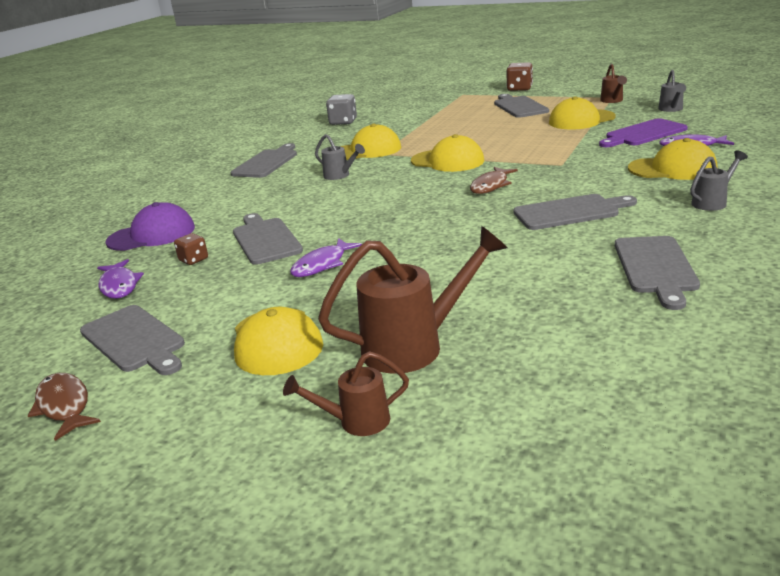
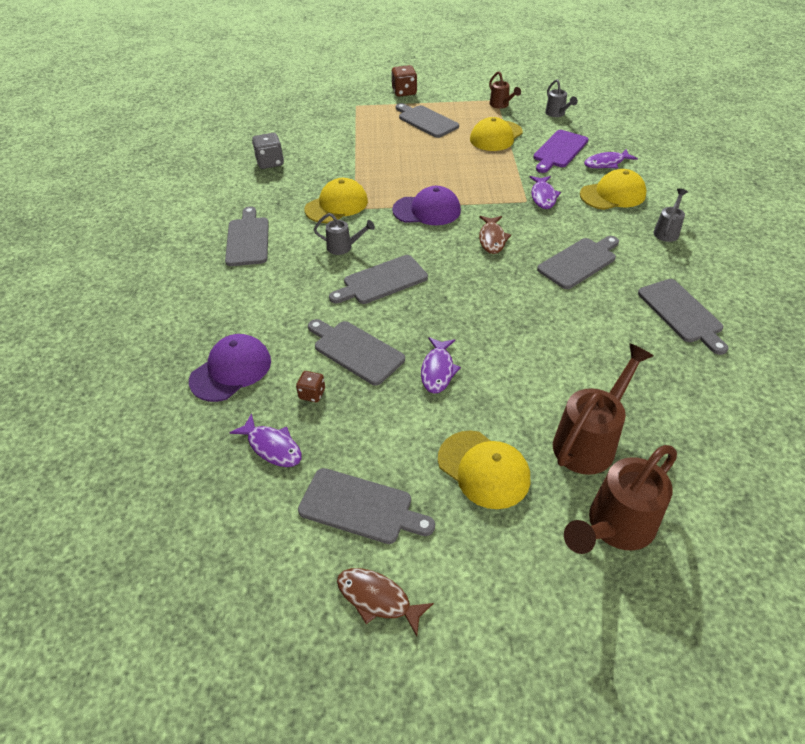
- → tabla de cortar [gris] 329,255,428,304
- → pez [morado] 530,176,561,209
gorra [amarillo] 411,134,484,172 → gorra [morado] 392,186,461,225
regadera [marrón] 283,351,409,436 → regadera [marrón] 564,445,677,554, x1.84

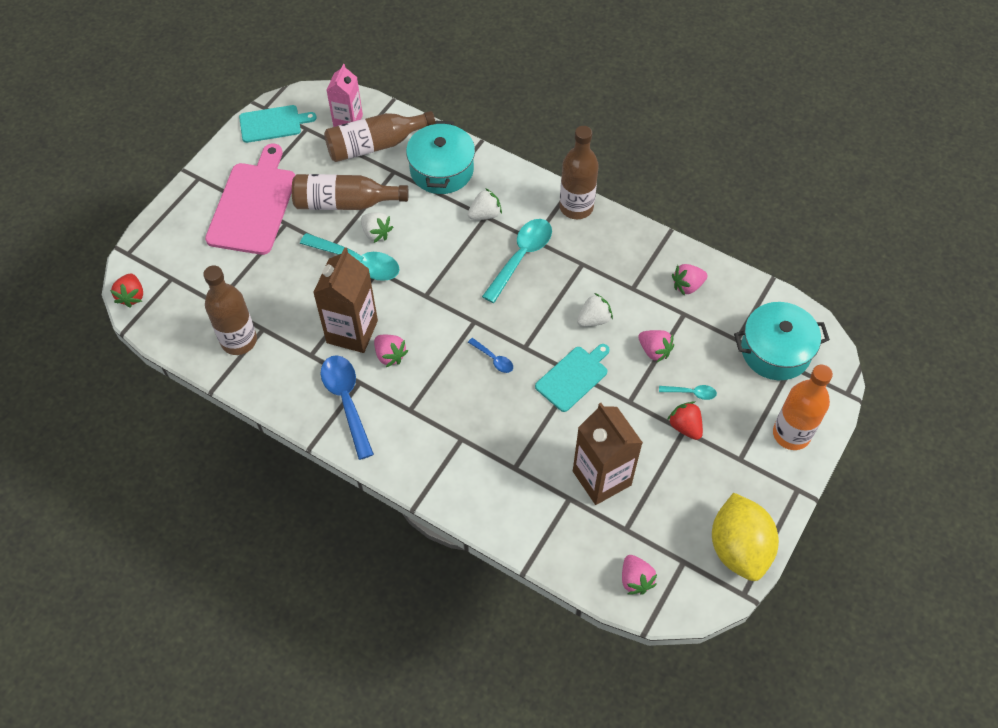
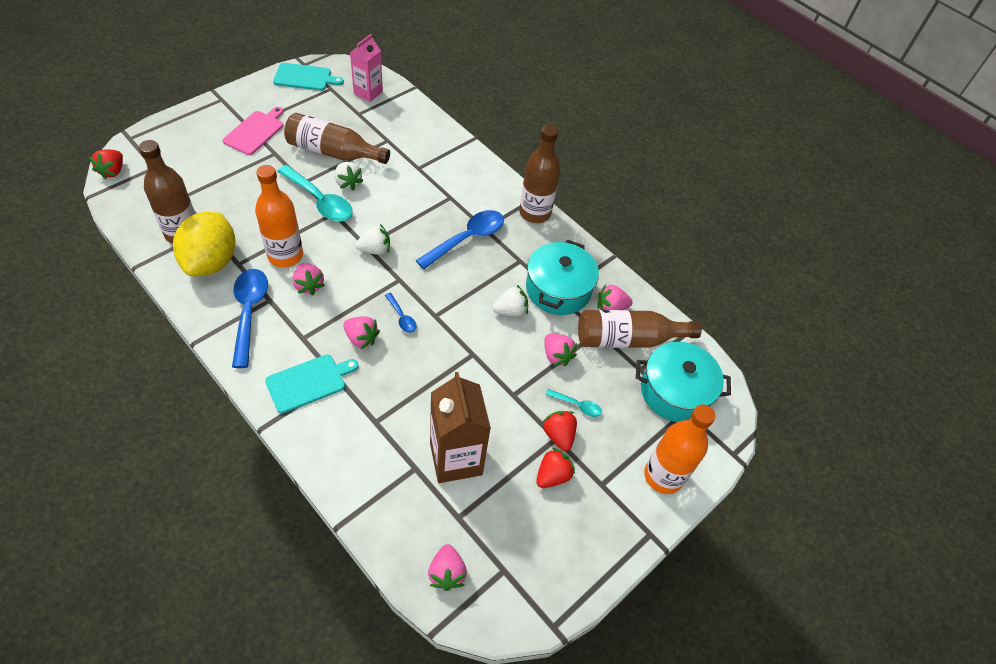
- → fresa [rosa] 343,316,380,349
- → fresa [rojo] 536,448,575,488
botella [marrón] 324,111,436,162 → botella [marrón] 578,310,702,348, moved
olla [turquesa] 406,121,475,194 → olla [turquesa] 526,239,599,315, moved
fresa [blanco] 468,188,502,220 → fresa [blanco] 355,224,390,255, moved
tabla de cortar [turquesa] 535,344,610,412 → tabla de cortar [turquesa] 265,354,359,414, moved
limón [amarillo] 712,493,779,581 → limón [amarillo] 173,212,235,276, moved
cartón de leche [marrón] 313,247,378,353 → botella [naranja] 255,165,303,267
cuchara [turquesa] 482,219,552,303 → cuchara [azul] 416,210,504,269
tabla de cortar [rosa] 205,144,296,255 → tabla de cortar [rosa] 223,107,284,155, x0.59

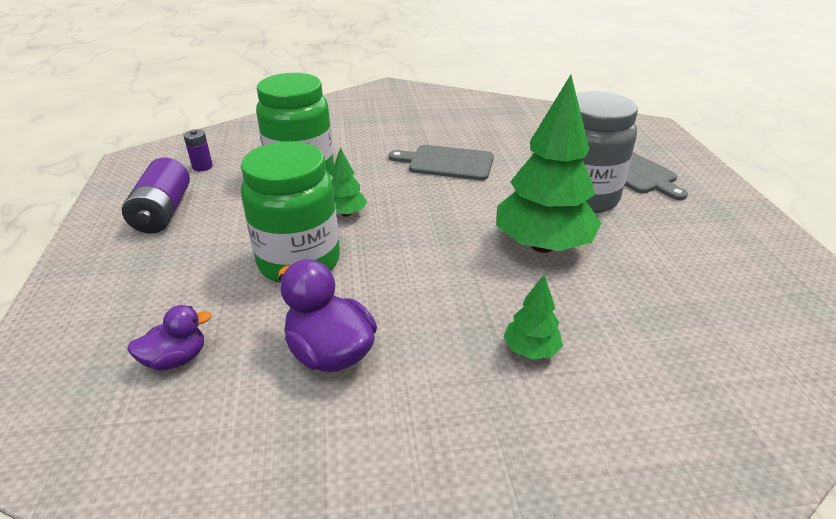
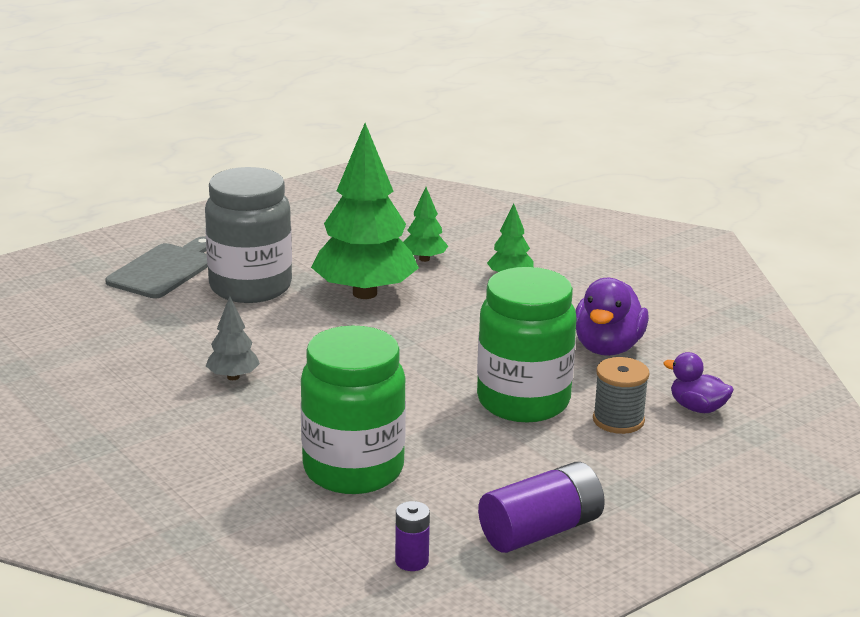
- → carrete [gris] 593,357,649,434
árbol [verde] 331,147,367,217 → árbol [verde] 403,187,448,262, moved
tabla de cortar [gris] 389,145,494,180 → árbol [gris] 206,296,260,380

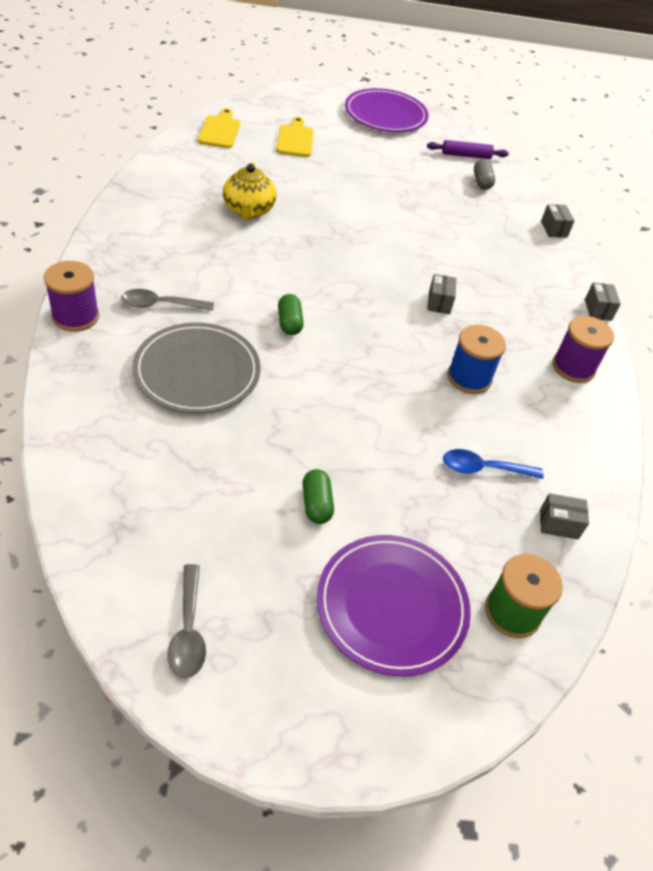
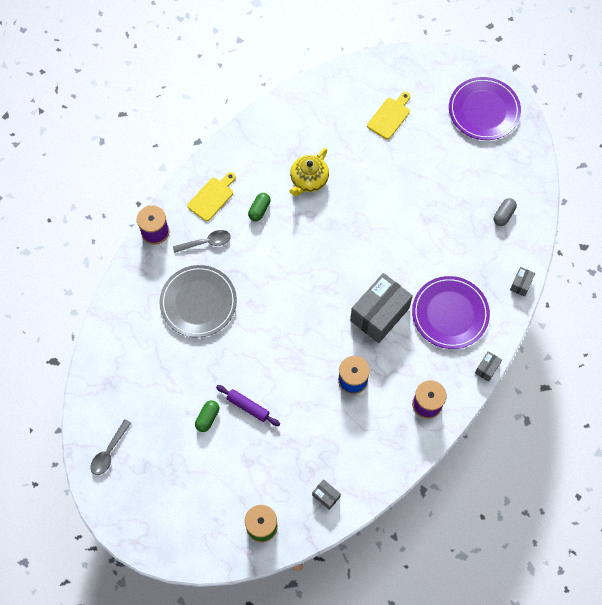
cuchara [azul] 443,449,543,479 → -
tabla de cortar [amarillo] 198,108,240,148 → tabla de cortar [amarillo] 187,172,236,221, moved
cápsula [verde] 278,294,304,335 → cápsula [verde] 248,193,271,221, moved
plato [morado] 317,535,471,676 → plato [morado] 412,276,490,349, moved
rodillo [morado] 427,140,509,159 → rodillo [morado] 216,385,280,426, moved
cuchara [gris] 121,289,214,311 → cuchara [gris] 173,230,231,253, 135 degrees clockwise
caja [gris] 427,274,456,314 → caja [gris] 350,273,413,343, x2.30

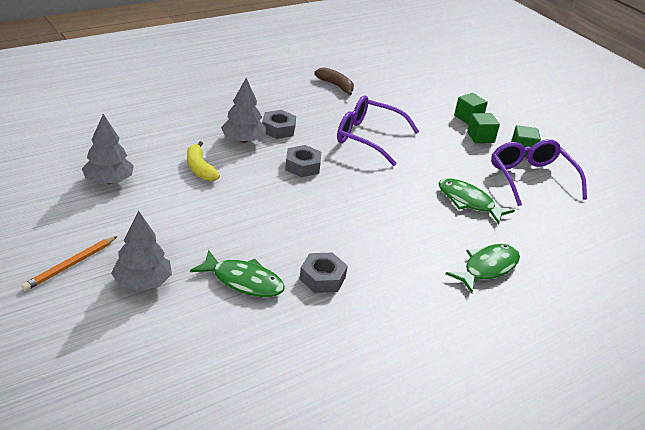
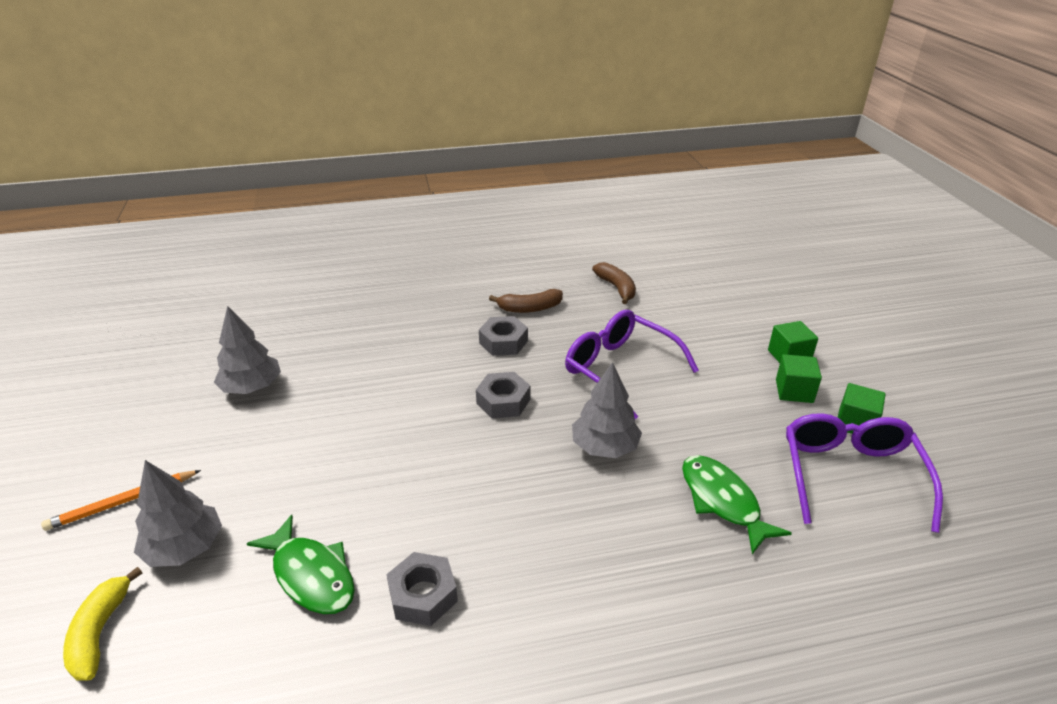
pez [verde] 446,244,520,293 → -
- → plátano [marrón] 489,289,563,313
plátano [amarillo] 187,141,220,181 → plátano [amarillo] 63,567,142,681, moved
árbol [gris] 221,78,266,143 → árbol [gris] 572,362,642,458, moved

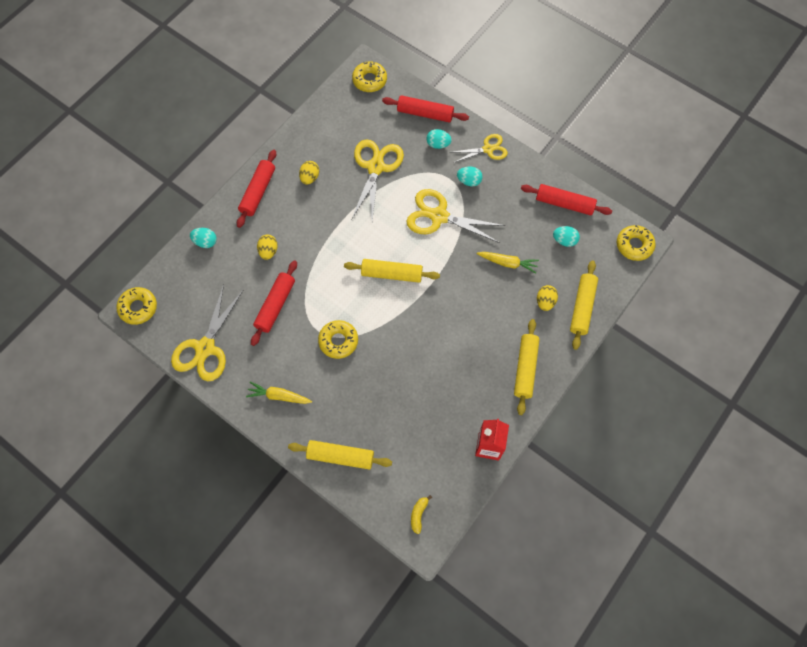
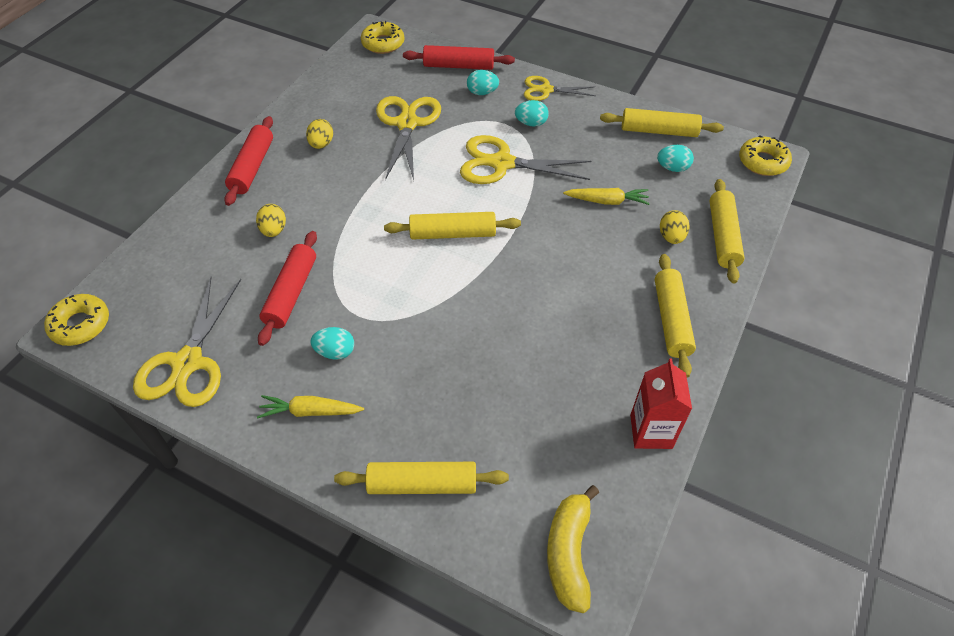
rosquilla [amarillo] 318,320,358,359 → -
huevo [turquesa] 190,228,217,248 → huevo [turquesa] 311,327,354,360, moved
rodillo [rojo] 521,184,612,215 → rodillo [amarillo] 600,108,724,137
tijeras [amarillo] 453,134,508,163 → tijeras [amarillo] 524,76,596,101, 150 degrees counterclockwise
plátano [amarillo] 411,495,432,534 → plátano [amarillo] 547,485,599,613, x1.89

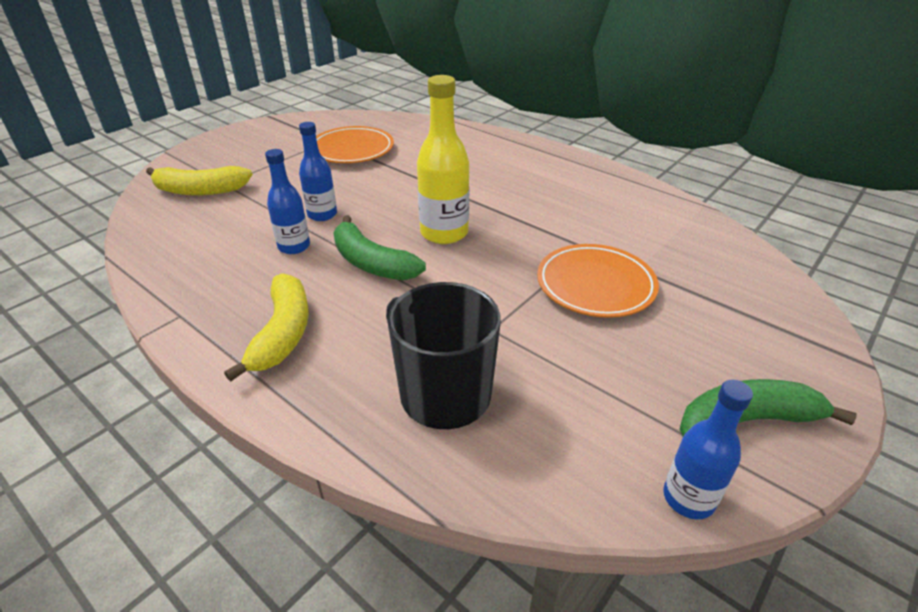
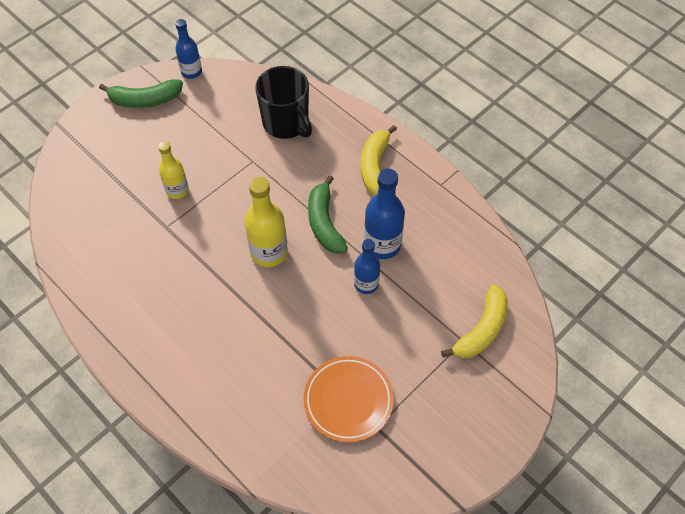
plato [naranja] 537,244,659,318 → botella [amarillo] 158,141,189,199
plátano [amarillo] 146,166,253,195 → plátano [amarillo] 441,285,507,358, 120 degrees clockwise
plátano [verde] 334,215,426,280 → plátano [verde] 308,175,348,254, 150 degrees counterclockwise
botella [azul] 265,149,310,254 → botella [azul] 364,169,405,259, x1.55

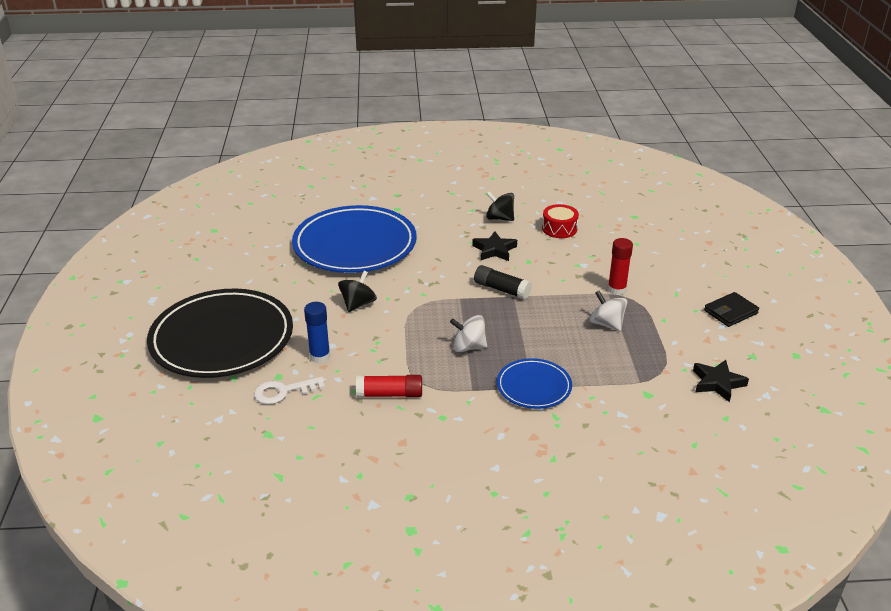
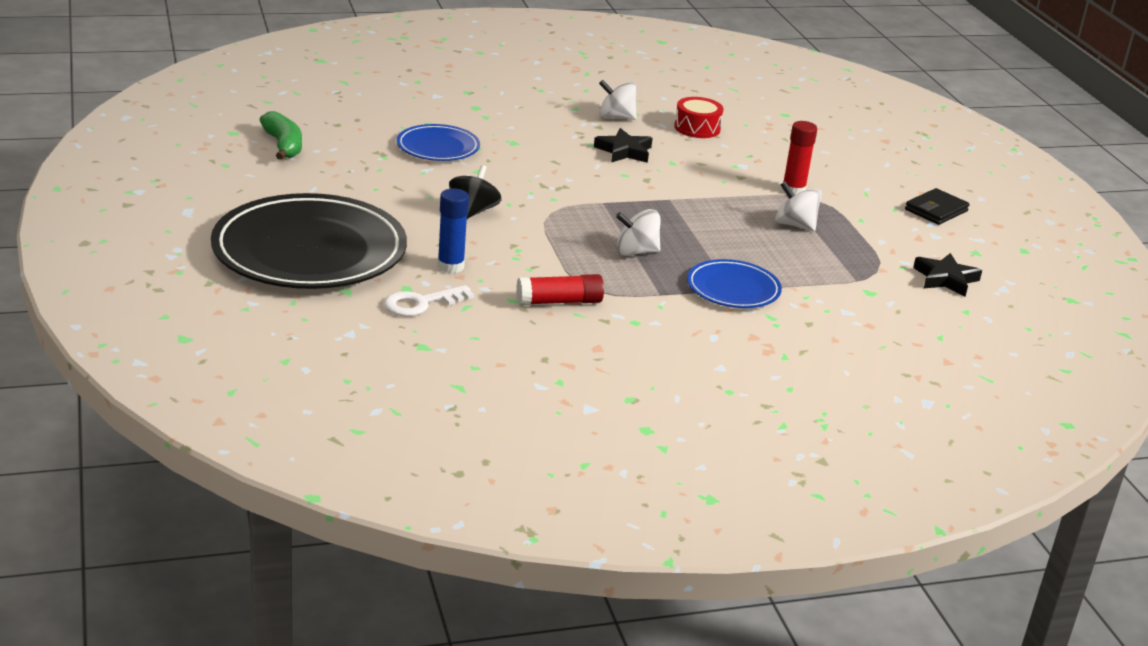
barra de pegamento [negro] 474,265,532,300 → -
- → plátano [verde] 260,111,302,160
peonza [negro] 486,191,514,221 → peonza [blanco] 599,80,637,120
plato [azul] 292,205,417,273 → plato [azul] 397,124,480,161, x0.50

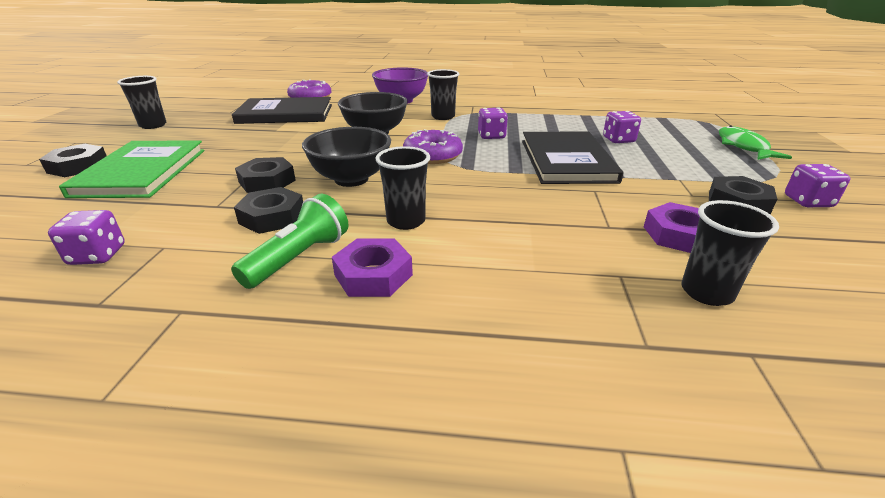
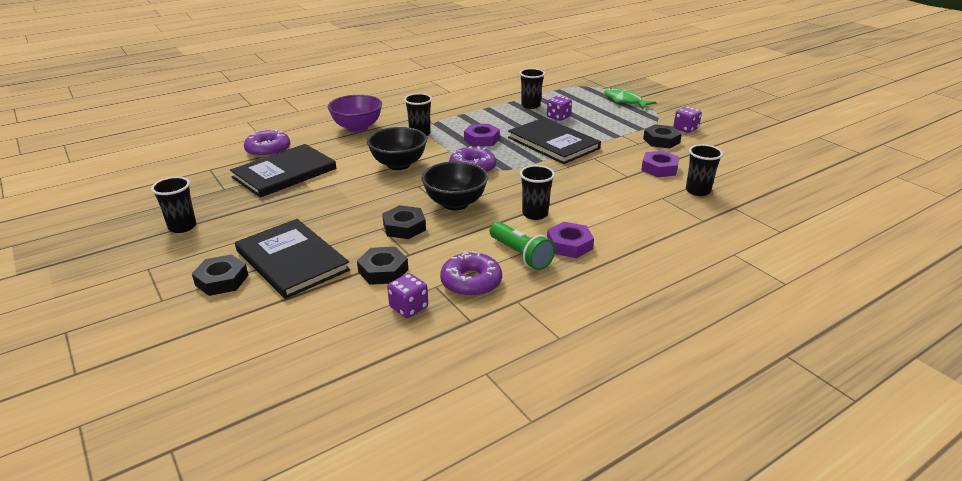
- → rosquilla [morado] 440,251,502,297
- → vaso [negro] 520,68,545,109
tuerca [negro] 234,187,303,234 → tuerca [negro] 357,247,408,285, moved
dado [morado] 478,107,508,139 → tuerca [morado] 464,124,500,147
libro [verde] 59,140,204,198 → libro [negro] 235,219,350,299
lámpara de mano [verde] 231,194,349,289 → lámpara de mano [verde] 489,222,555,270, 150 degrees clockwise

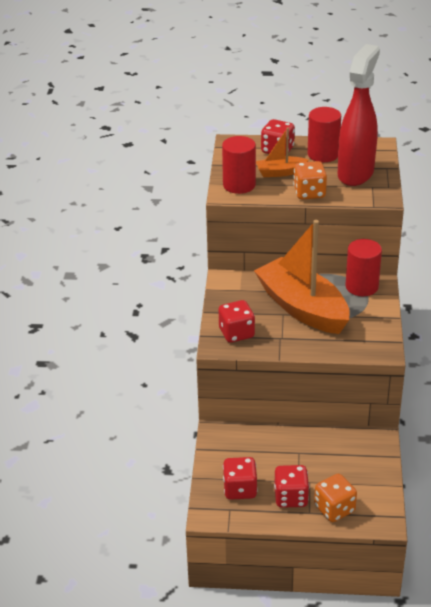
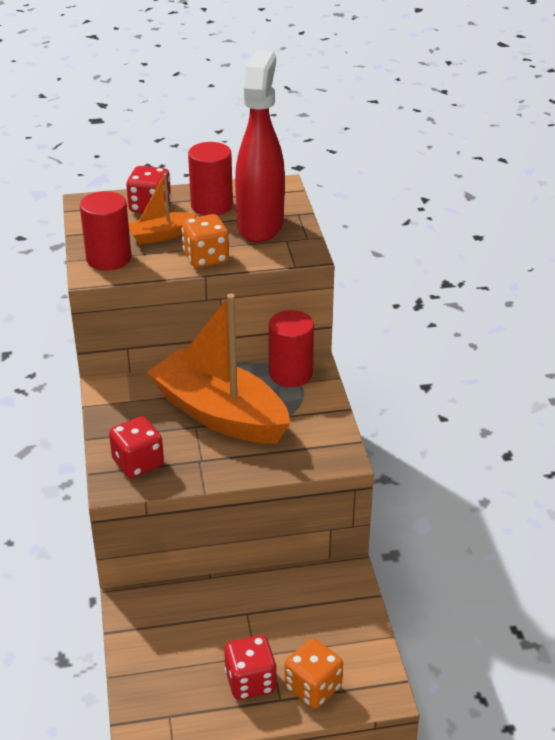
dado [rojo] 223,457,257,500 → -

